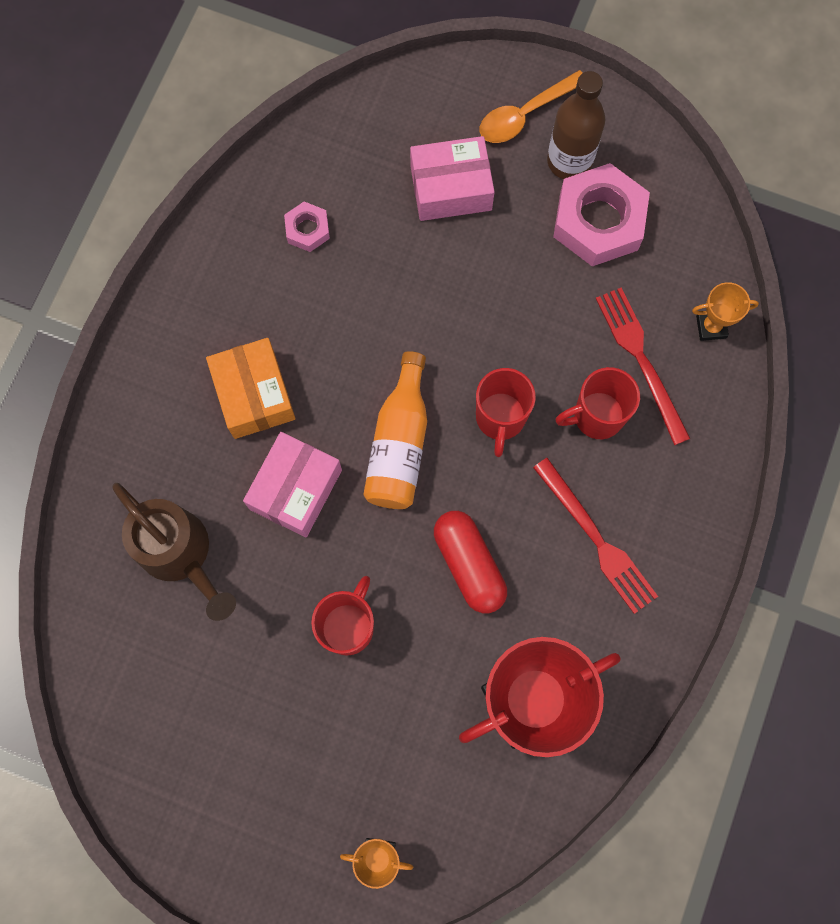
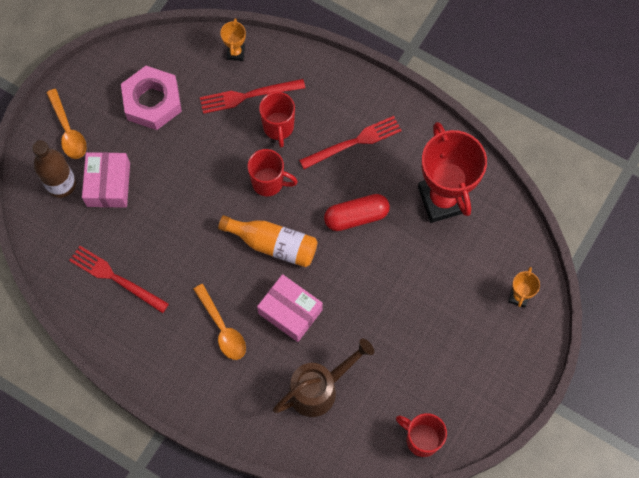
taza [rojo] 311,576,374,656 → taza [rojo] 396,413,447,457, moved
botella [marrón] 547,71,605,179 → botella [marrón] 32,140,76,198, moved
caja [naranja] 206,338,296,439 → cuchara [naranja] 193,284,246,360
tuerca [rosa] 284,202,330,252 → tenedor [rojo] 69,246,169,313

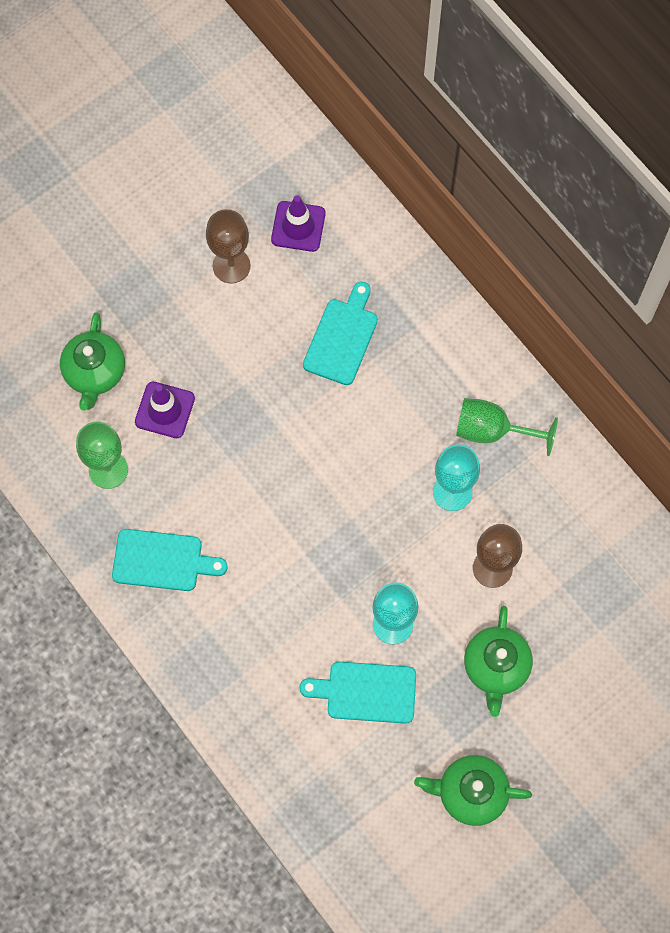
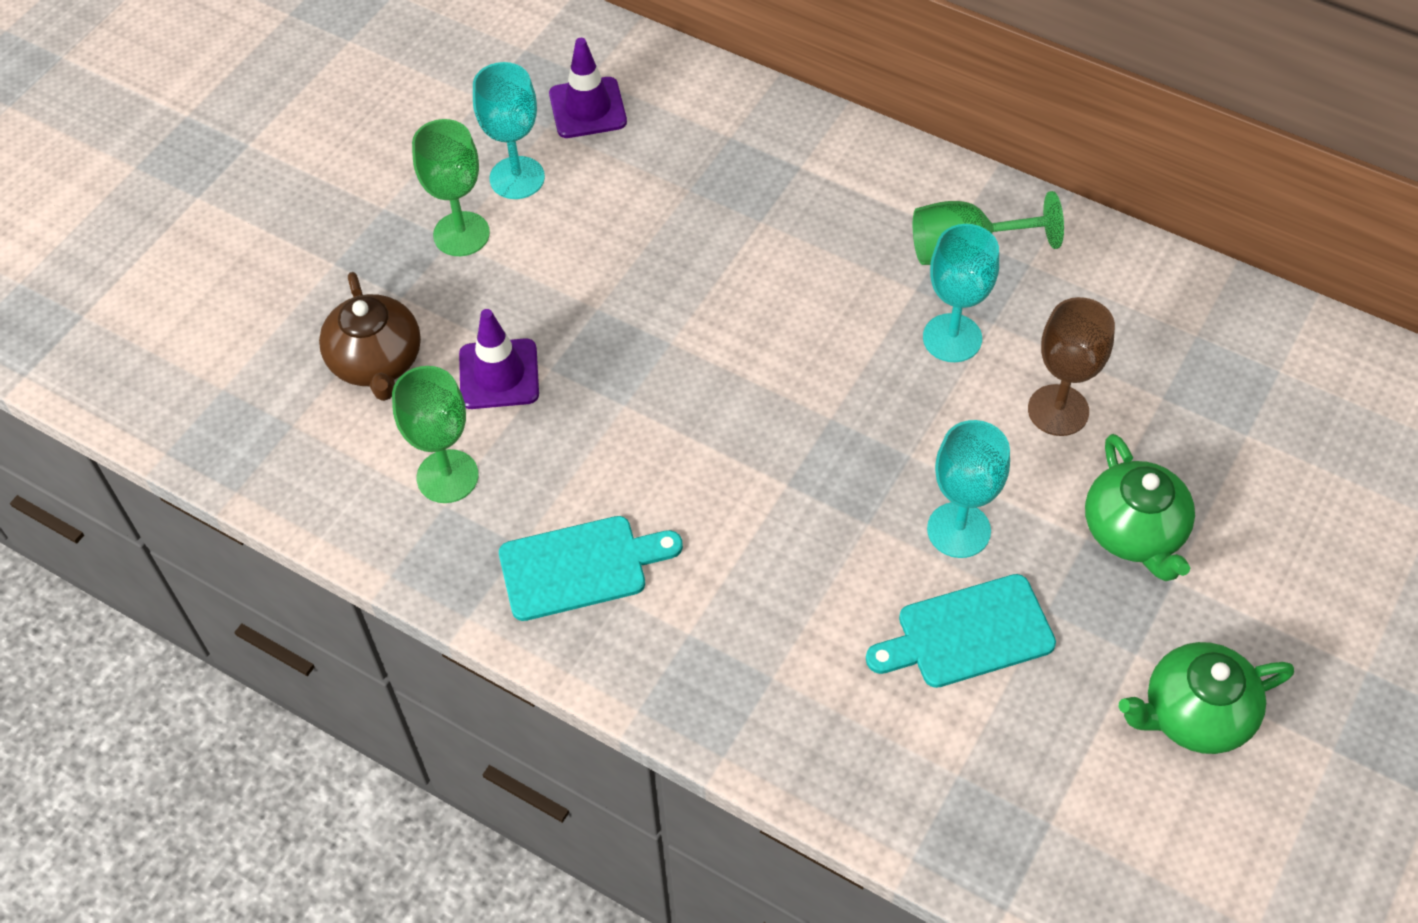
tabla de cortar [turquesa] 303,282,378,385 → -
- → copa [verde] 412,119,490,256
tetera [verde] 60,312,125,411 → tetera [marrón] 319,272,421,401
copa [marrón] 206,209,250,283 → copa [turquesa] 473,62,545,199

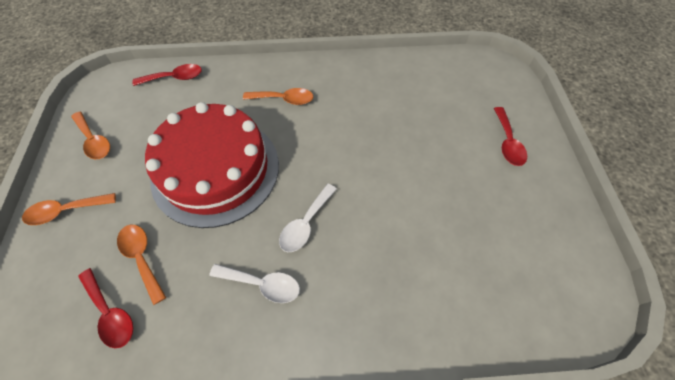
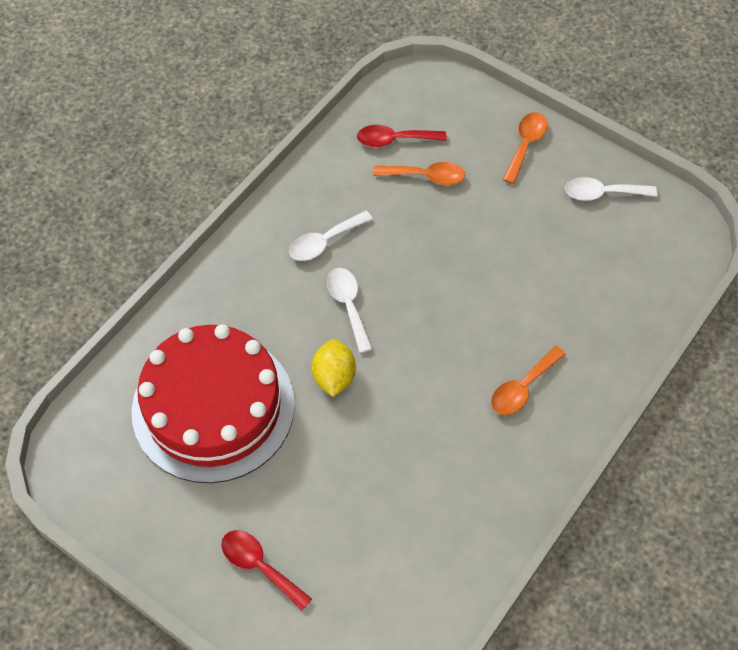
cuchara [rojo] 132,64,202,86 → -
- → limón [amarillo] 312,339,356,397
tarta [rojo] 145,102,279,228 → tarta [rojo] 132,324,295,483, moved
cuchara [naranja] 71,112,110,159 → cuchara [blanco] 565,177,657,201

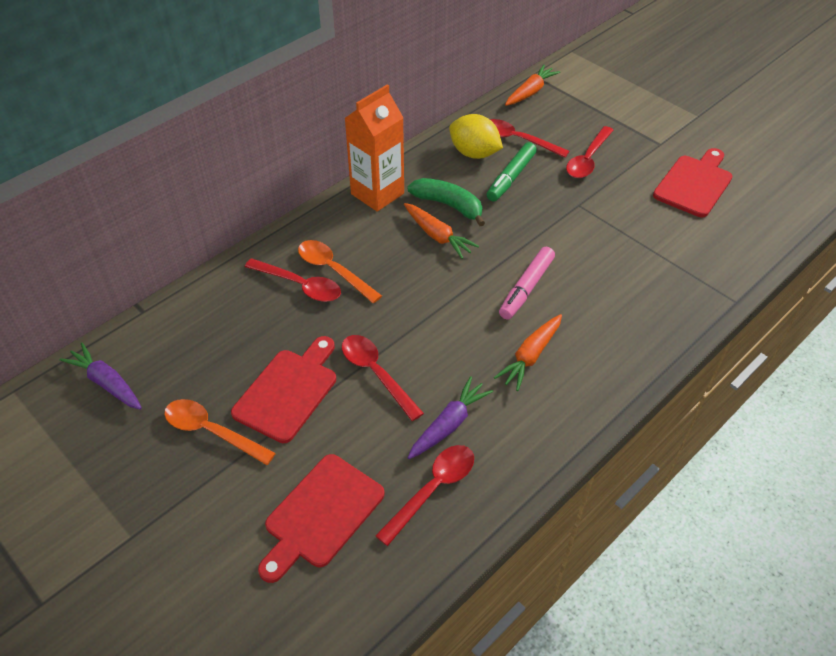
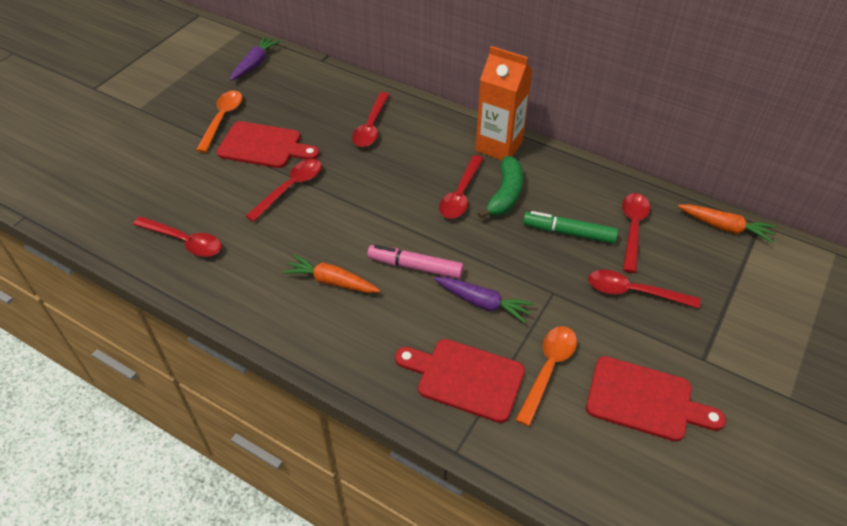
limón [amarillo] 449,114,503,159 → -
tabla de cortar [rojo] 258,454,384,583 → tabla de cortar [rojo] 395,339,525,423, moved
cuchara [naranja] 298,240,382,303 → cuchara [naranja] 516,326,577,426, moved
zanahoria [morado] 408,376,493,459 → zanahoria [morado] 434,277,534,323, moved
zanahoria [naranja] 404,203,479,259 → cuchara [rojo] 439,155,484,219

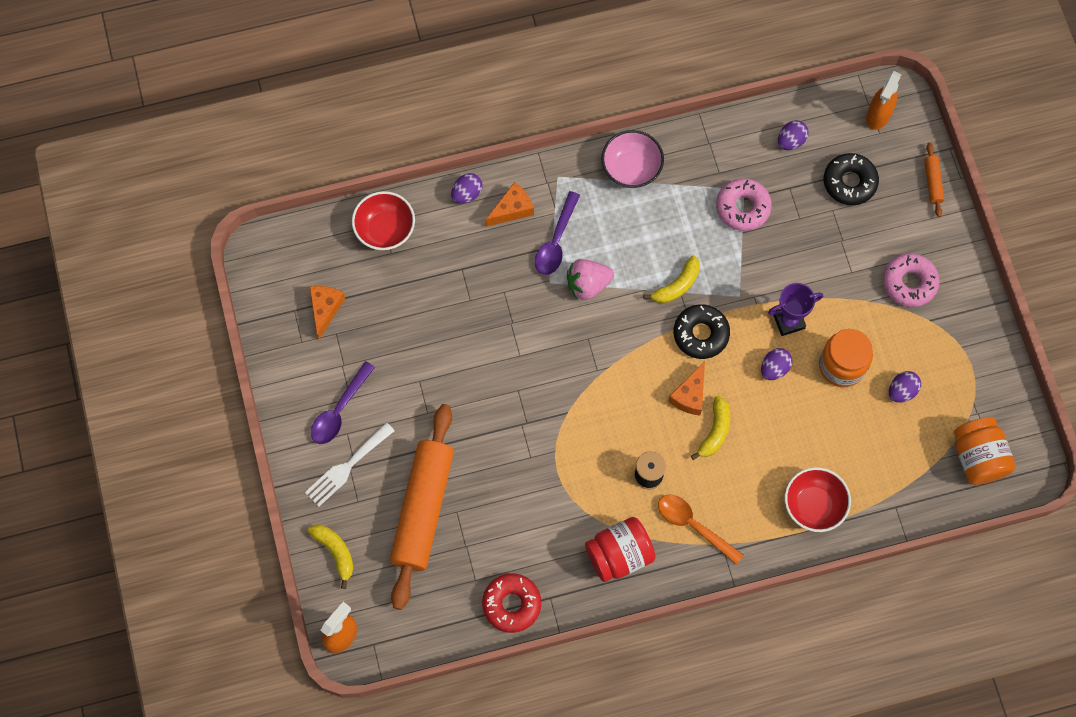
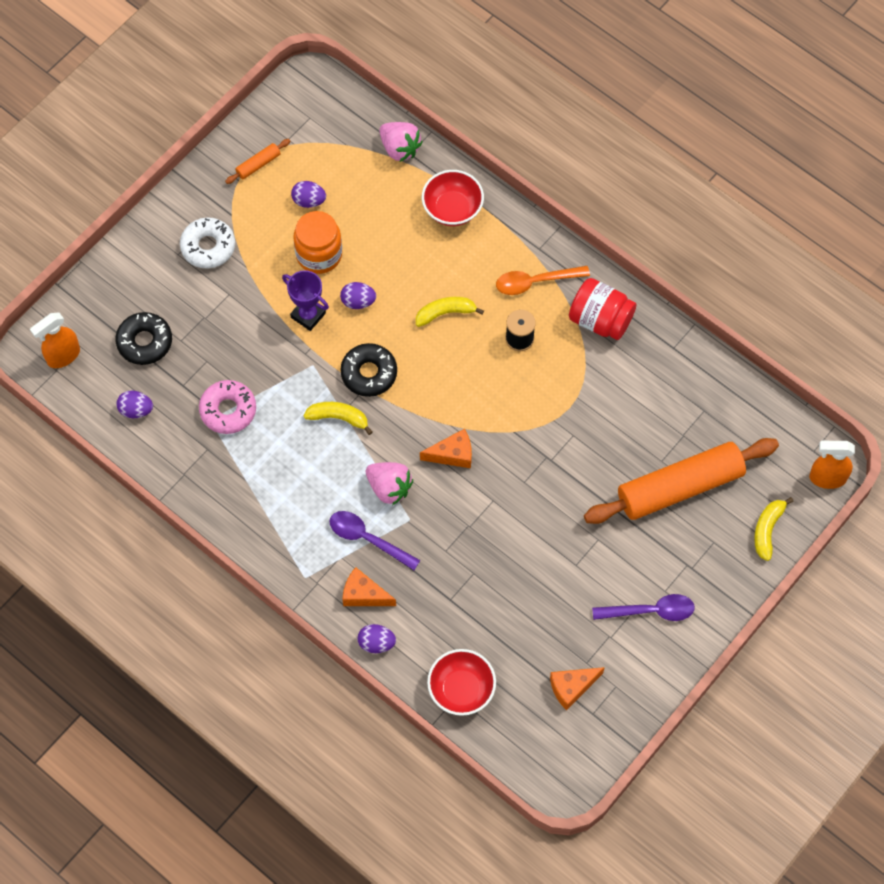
tenedor [blanco] 305,422,395,507 → -
rosquilla [rojo] 482,573,541,633 → -
cuenco [rosa] 601,130,664,188 → -
tarro [naranja] 954,417,1016,485 → -
- → fresa [rosa] 380,122,422,162
queso [naranja] 668,361,705,415 → queso [naranja] 420,429,472,468, moved
rodillo [naranja] 924,143,944,217 → rodillo [naranja] 225,139,290,184, moved
rosquilla [rosa] 883,254,940,307 → rosquilla [blanco] 180,218,235,269
cuchara [morado] 535,191,580,275 → cuchara [morado] 330,511,420,570, 135 degrees counterclockwise
cuchara [naranja] 658,495,744,565 → cuchara [naranja] 496,266,590,295, 75 degrees clockwise
pulverizador [naranja] 866,71,902,130 → pulverizador [naranja] 30,312,80,368, 150 degrees clockwise

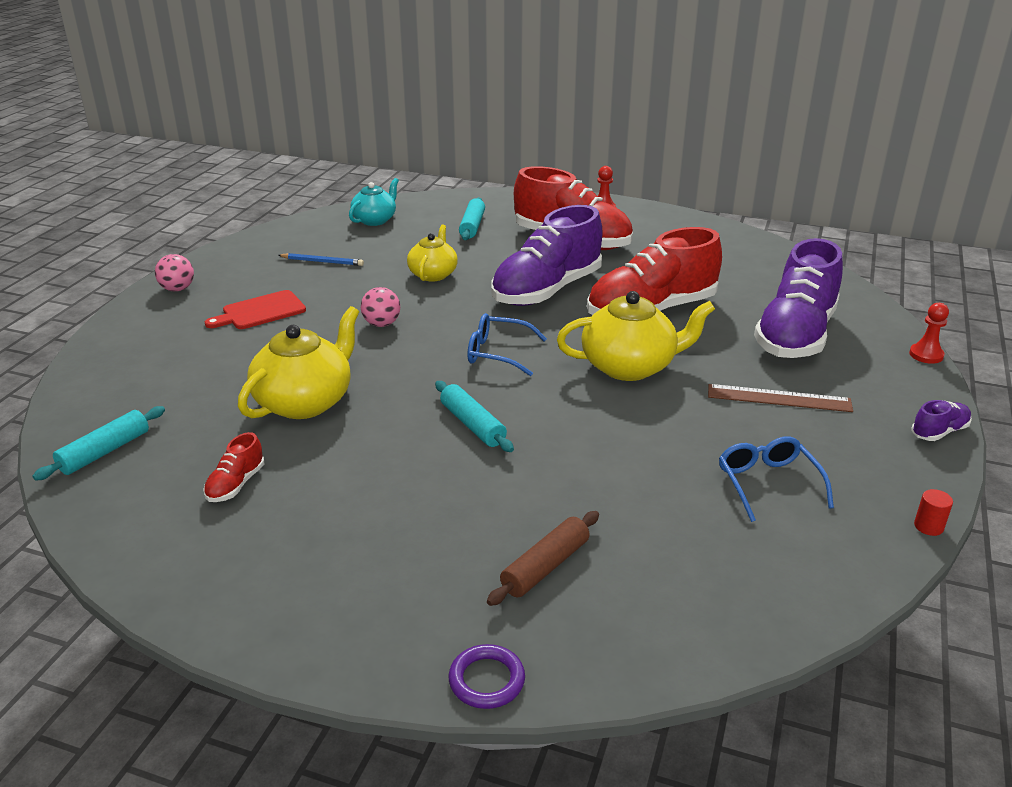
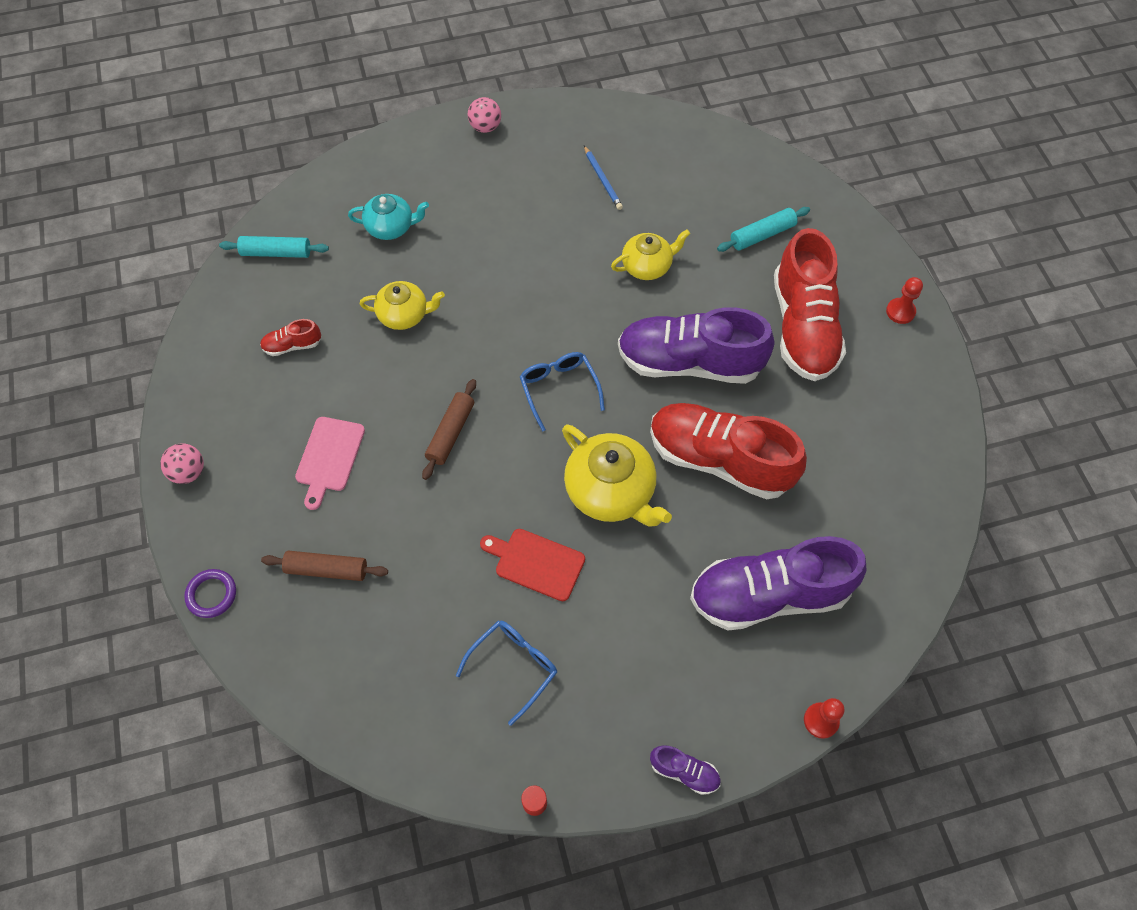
regla [marrón] 708,384,853,412 → -
- → tabla de cortar [rosa] 295,417,365,510
tabla de cortar [rojo] 205,290,306,329 → tabla de cortar [rojo] 480,529,585,601, moved
tetera [turquesa] 349,178,399,226 → tetera [turquesa] 348,194,429,240, moved
pelota [rosa] 361,287,400,327 → pelota [rosa] 160,443,204,484, moved
rodillo [turquesa] 435,381,514,452 → rodillo [marrón] 422,379,476,480
tetera [amarillo] 238,306,359,419 → tetera [amarillo] 360,281,445,330, x0.63

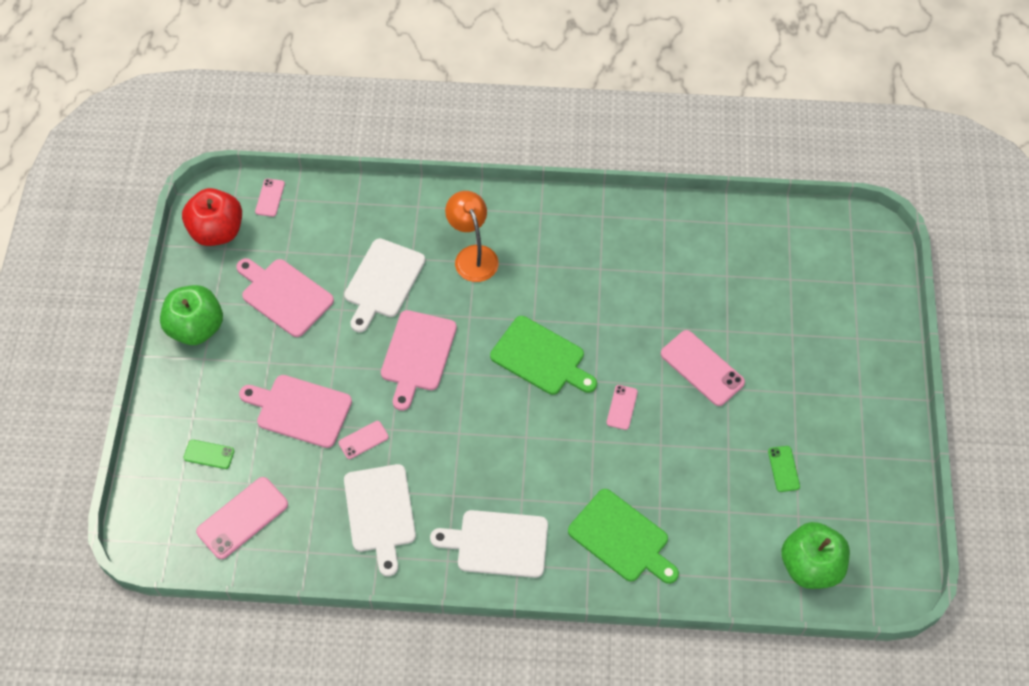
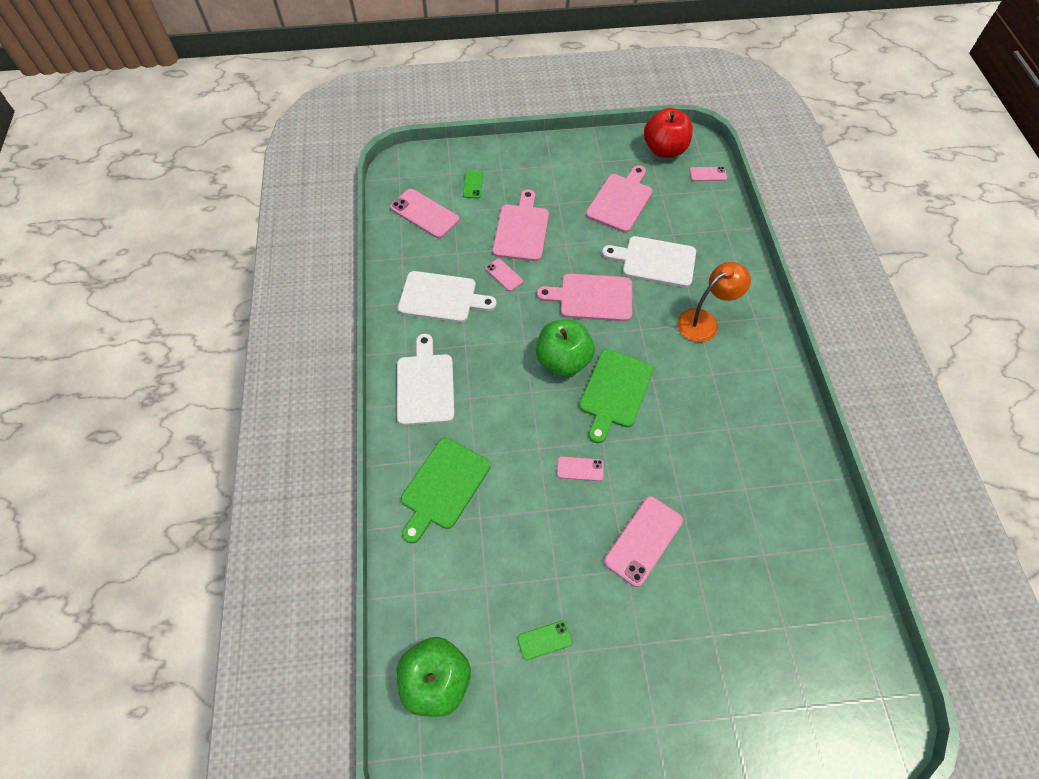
manzana [verde] 160,285,223,345 → manzana [verde] 536,320,595,377, moved
tabla de cortar [blanco] 344,464,416,576 → tabla de cortar [blanco] 398,271,496,323, 150 degrees counterclockwise

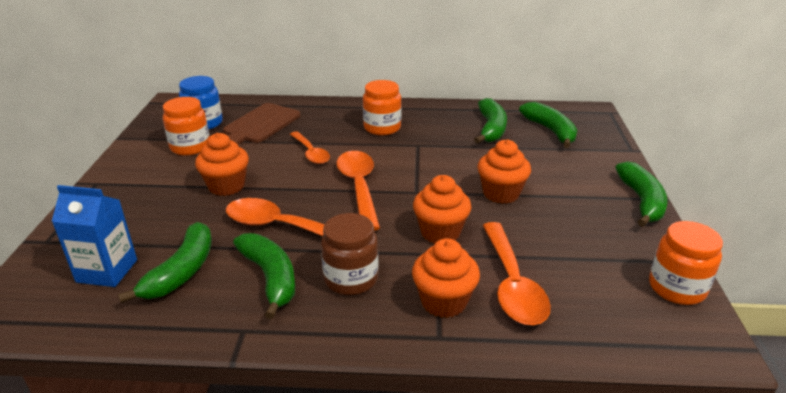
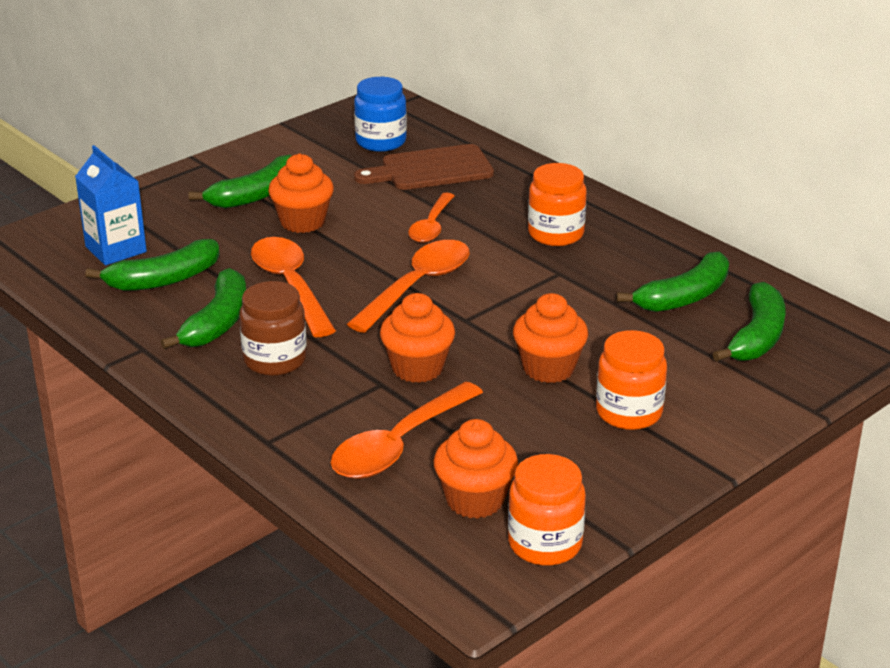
tarro [naranja] 163,97,209,156 → tarro [naranja] 596,330,667,430, moved
magdalena [naranja] 412,238,480,318 → magdalena [naranja] 434,419,518,519, moved
plátano [verde] 615,162,668,227 → plátano [verde] 188,155,291,208, moved

